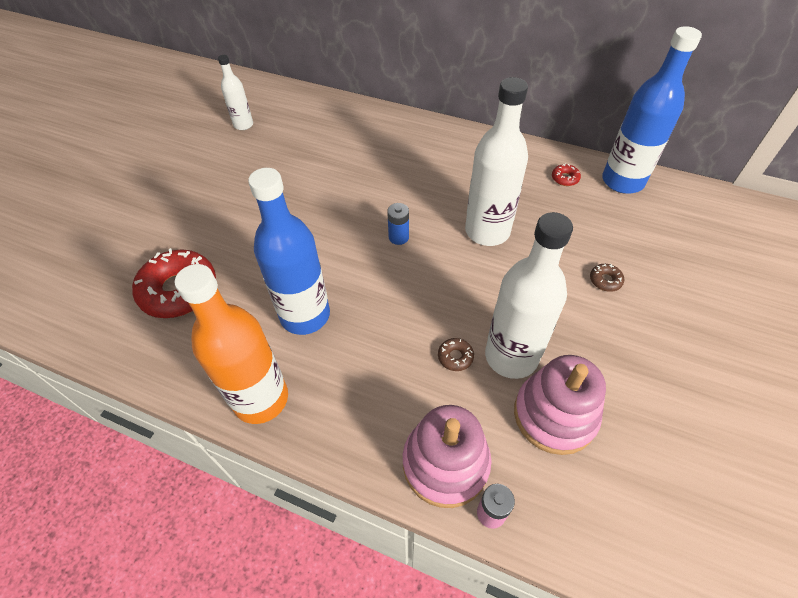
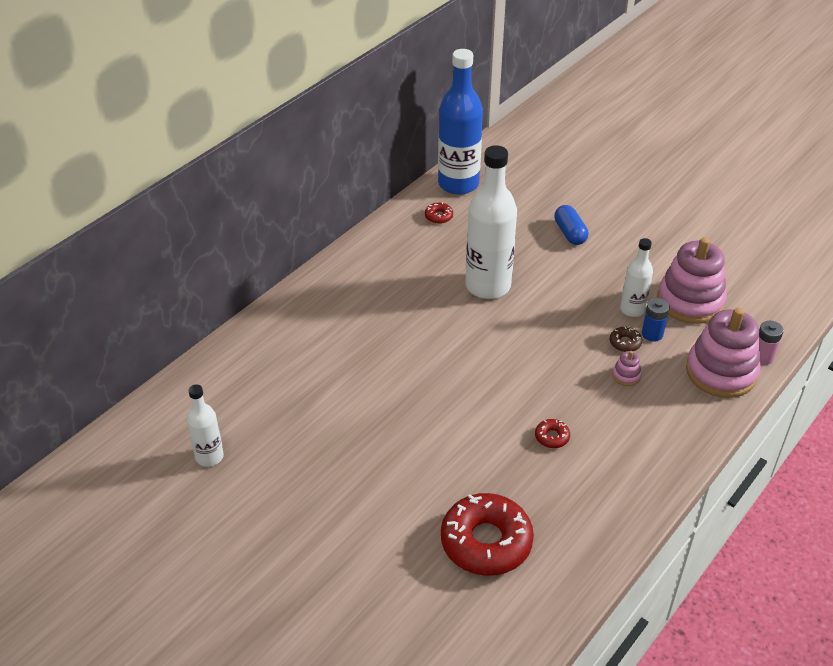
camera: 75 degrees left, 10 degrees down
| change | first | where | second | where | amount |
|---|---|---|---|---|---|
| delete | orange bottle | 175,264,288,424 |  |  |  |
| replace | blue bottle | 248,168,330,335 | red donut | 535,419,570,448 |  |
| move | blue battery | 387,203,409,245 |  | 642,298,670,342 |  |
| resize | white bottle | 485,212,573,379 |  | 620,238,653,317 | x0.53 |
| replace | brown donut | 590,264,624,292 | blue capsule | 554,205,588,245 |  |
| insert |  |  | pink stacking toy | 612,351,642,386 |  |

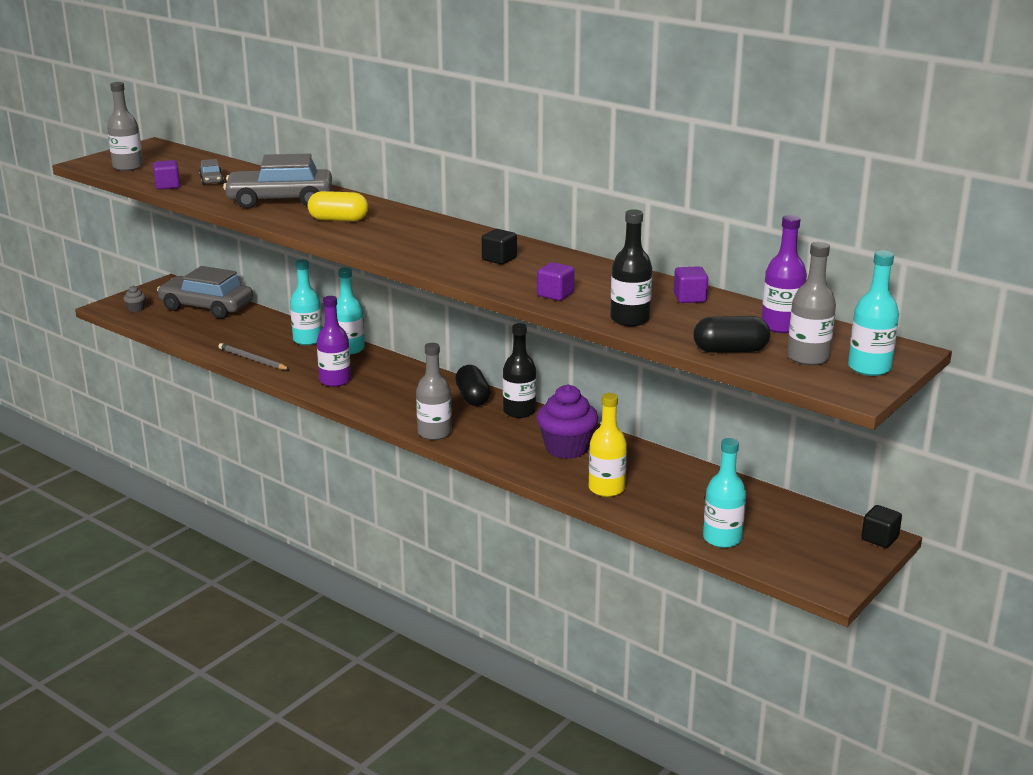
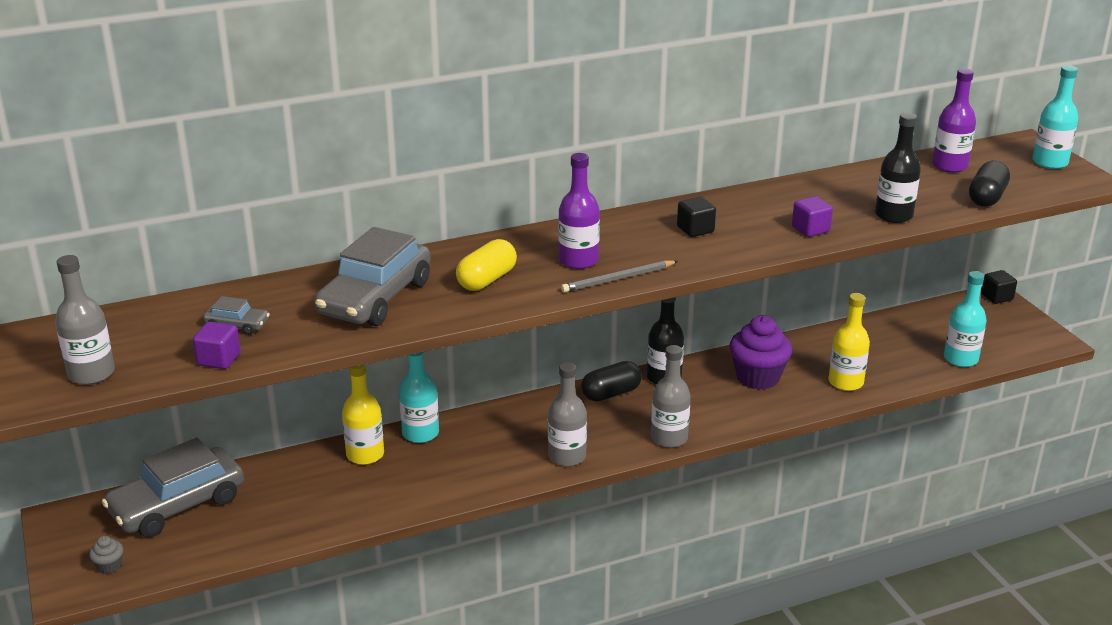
camera: 60 degrees left, 5 degrees up
| change | first | where | second | where | amount |
|---|---|---|---|---|---|
| move | grey pencil | 219,343,290,370 |  | 561,260,678,293 |  |
| recolor | turquoise bottle | 290,259,322,345 | yellow bottle | 342,364,384,465 |  |
| move | purple bottle | 317,296,351,387 |  | 558,153,600,269 |  |
| rotate | black capsule | 455,365,490,406 |  | 581,361,642,402 | 45 degrees counterclockwise |
| delete | purple cube | 674,266,708,303 |  |  |  |
| move | grey bottle | 787,242,836,366 |  | 548,362,587,467 |  |

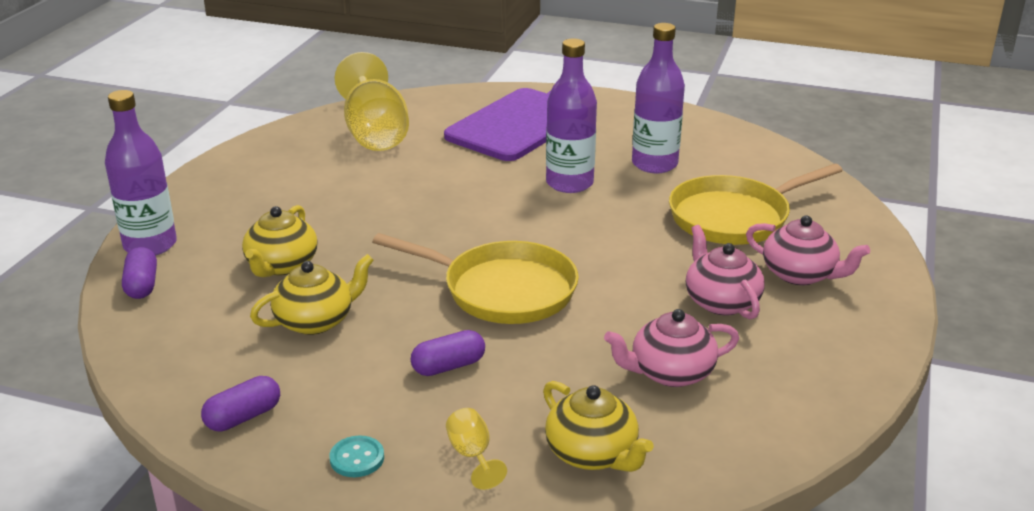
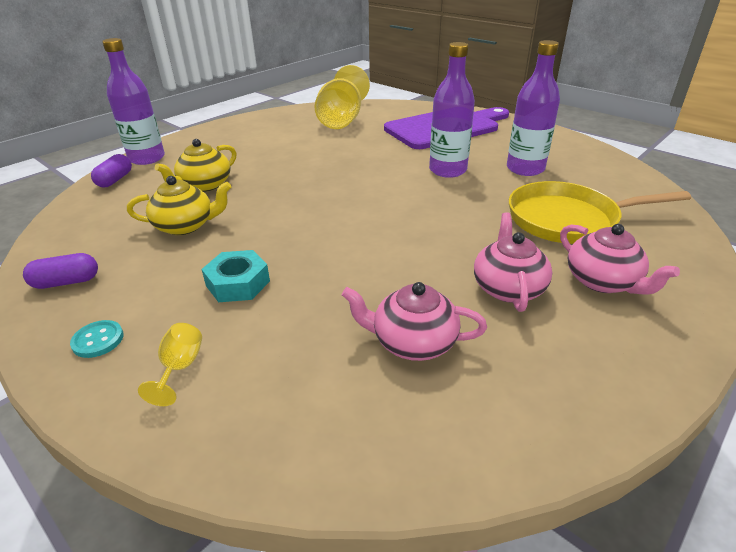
camera: 25 degrees right, 5 degrees up
| change | first | where | second | where | amount |
|---|---|---|---|---|---|
| delete | yellow pan | 372,233,579,324 |  |  |  |
| replace | purple capsule | 411,330,485,376 | turquoise nut | 202,250,270,302 |  |
| delete | yellow teapot | 543,381,654,472 |  |  |  |

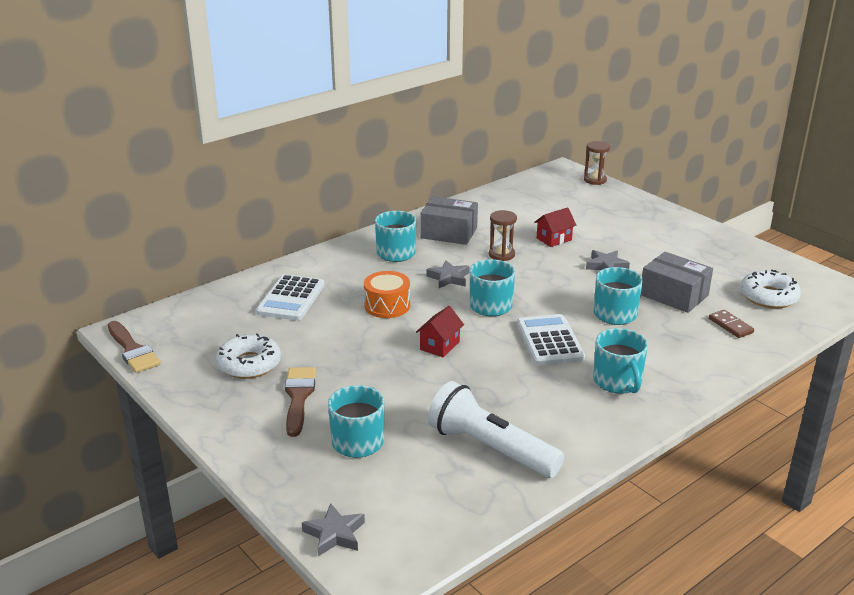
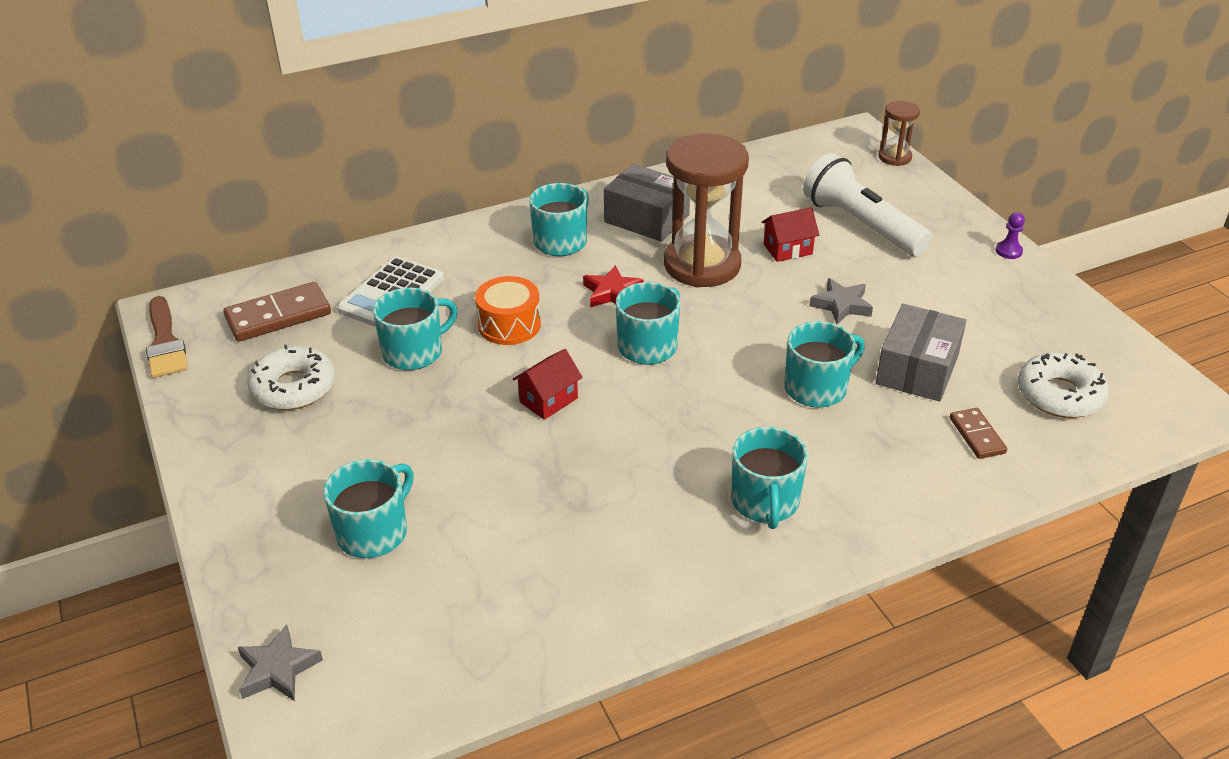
camera: 15 degrees right, 10 degrees up
| change | first | where | second | where | amount |
|---|---|---|---|---|---|
| delete | brown brush | 285,367,316,437 |  |  |  |
| recolor | grey star | 426,260,469,288 | red star | 583,265,643,308 |  |
| move | white flashlight | 428,381,564,478 |  | 803,153,932,256 |  |
| resize | brown hourglass | 489,210,517,261 |  | 664,134,749,288 | x2.08 |
| delete | white calculator | 517,314,585,366 |  |  |  |
| rotate | grey box | 641,252,713,313 |  | 876,304,966,402 | 60 degrees clockwise |
| insert |  |  | brown domino | 223,282,331,342 |  |
| insert |  |  | turquoise mug | 373,288,457,370 |  |
| insert |  |  | purple pawn | 996,212,1025,259 |  |

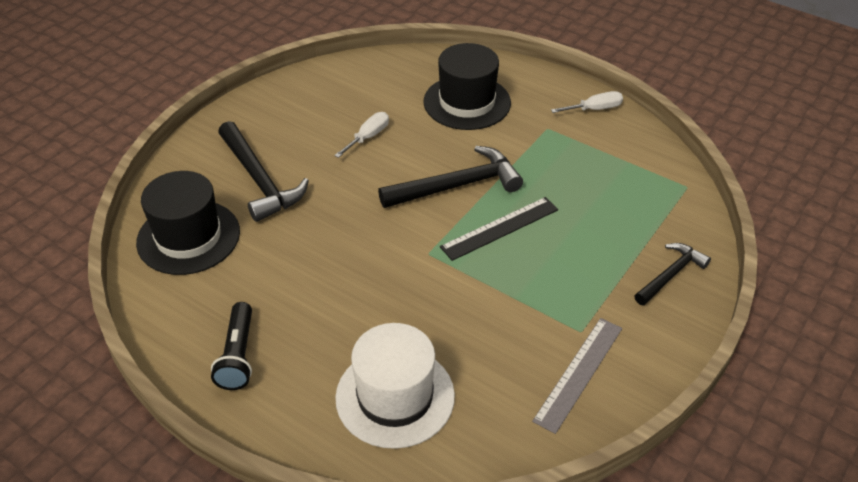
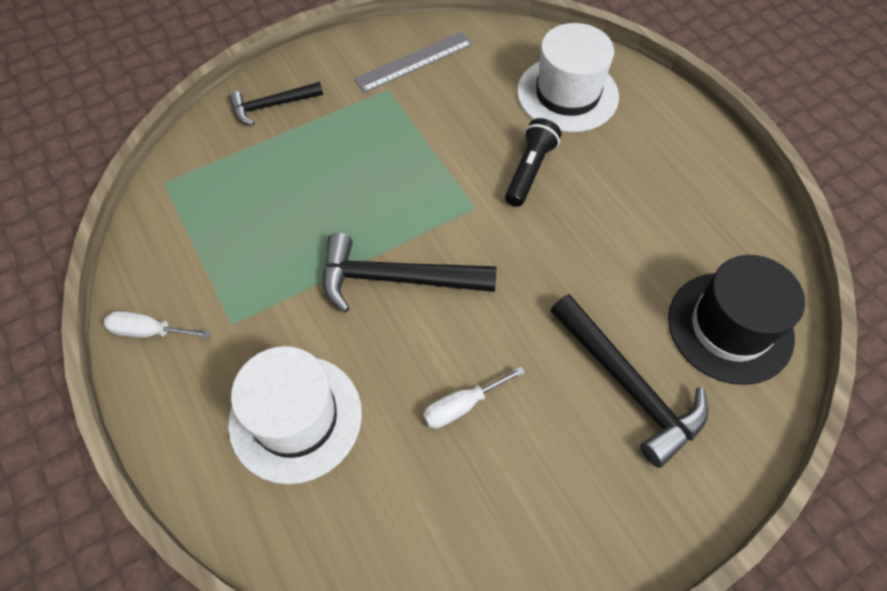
camera: 155 degrees left, 15 degrees up
| change | first | where | second | where | amount |
|---|---|---|---|---|---|
| move | black flashlight | 211,302,252,390 |  | 505,118,561,207 |  |
| rotate | black hammer | 218,121,309,222 |  | 550,294,708,468 | 150 degrees clockwise |
| recolor | black hat | 423,43,511,130 | white hat | 228,346,362,484 |  |
| delete | black ruler | 440,197,558,261 |  |  |  |

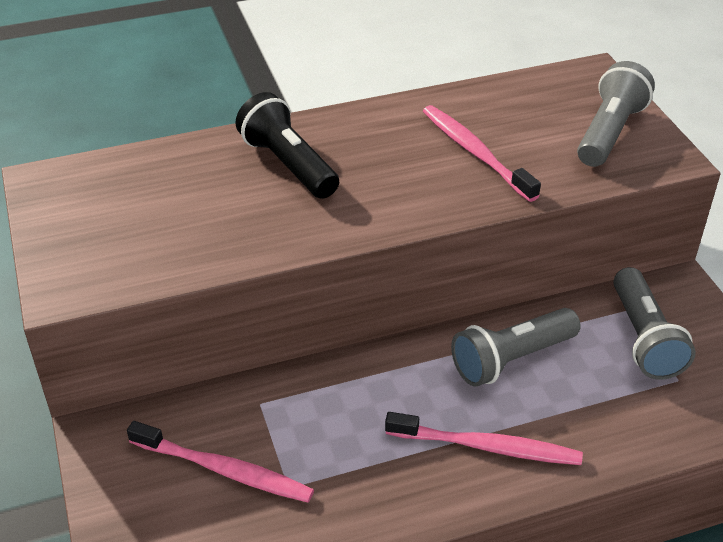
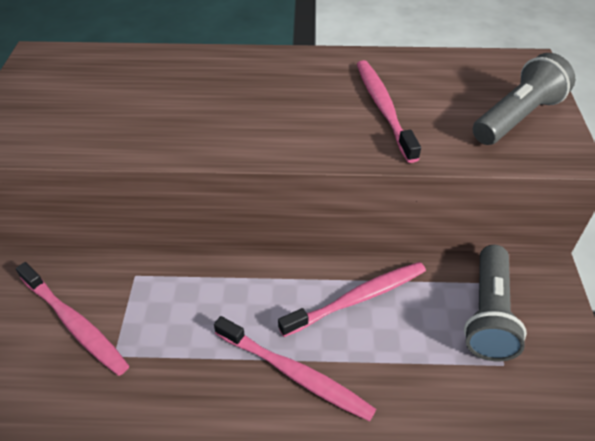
camera: 20 degrees right, 5 degrees up
| change | first | where | second | where | amount |
|---|---|---|---|---|---|
| delete | black flashlight | 235,92,339,199 |  |  |  |
| replace | grey flashlight | 451,308,581,387 | pink toothbrush | 278,262,426,337 |  |

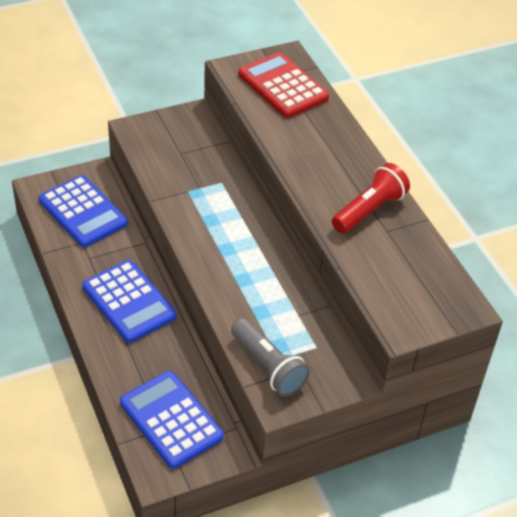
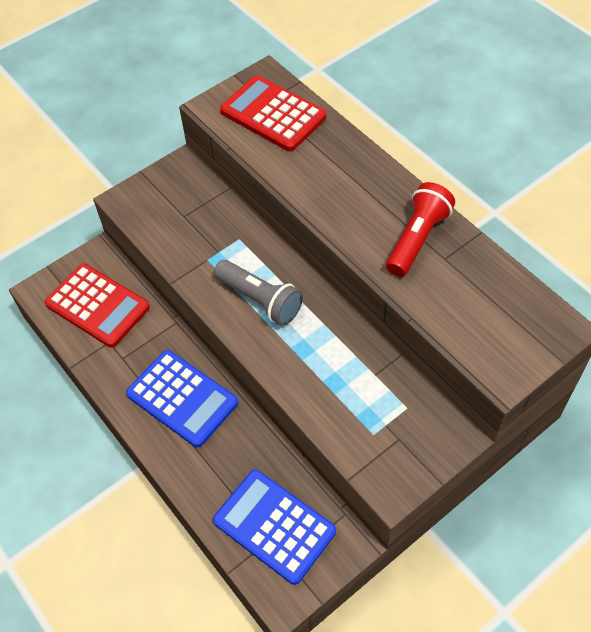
camera: 10 degrees left, 10 degrees up
| change | first | where | second | where | amount |
|---|---|---|---|---|---|
| recolor | blue calculator | 39,175,128,247 | red calculator | 45,264,150,348 |  |
| move | grey flashlight | 231,318,310,397 |  | 214,260,303,326 |  |

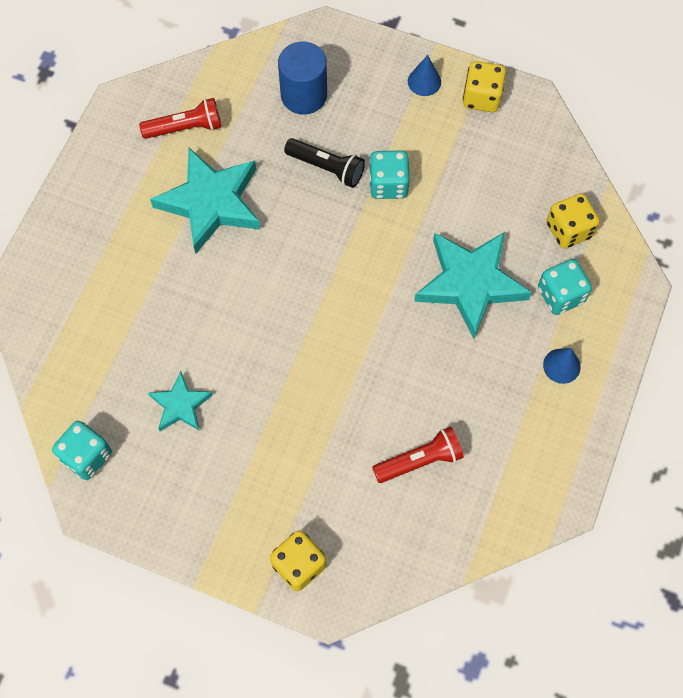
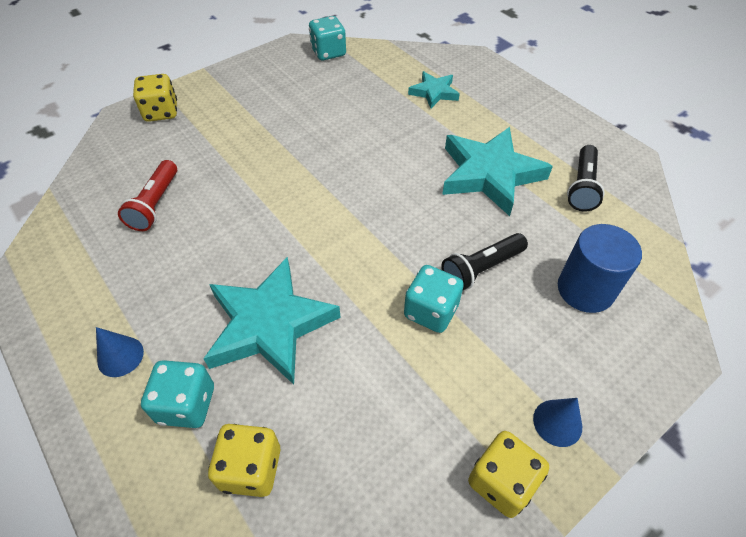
camera: 120 degrees right, 15 degrees down
| change | first | where | second | where | amount |
|---|---|---|---|---|---|
| recolor | red flashlight | 139,98,221,139 | black flashlight | 567,145,605,211 |  |
| move | turquoise star | 148,371,213,431 |  | 408,71,460,108 |  |

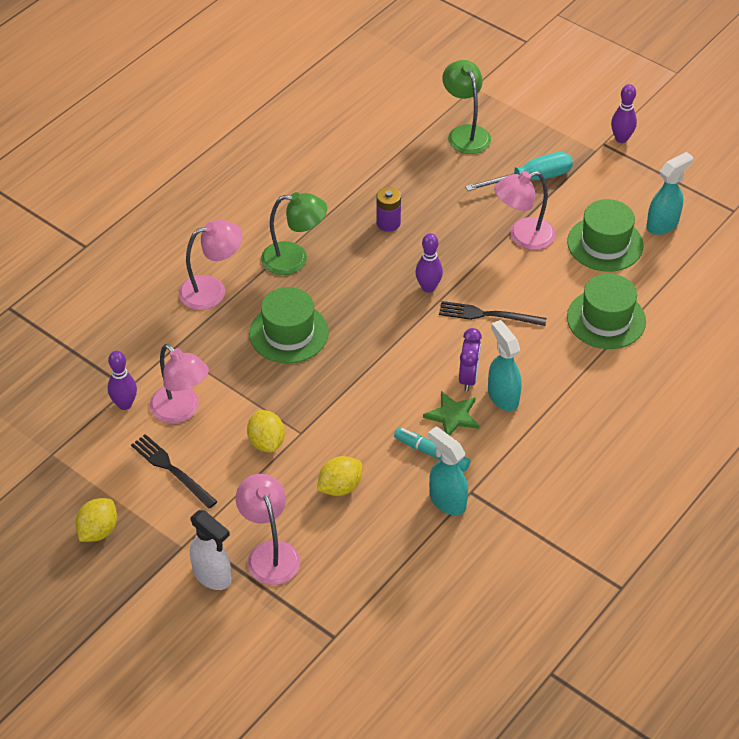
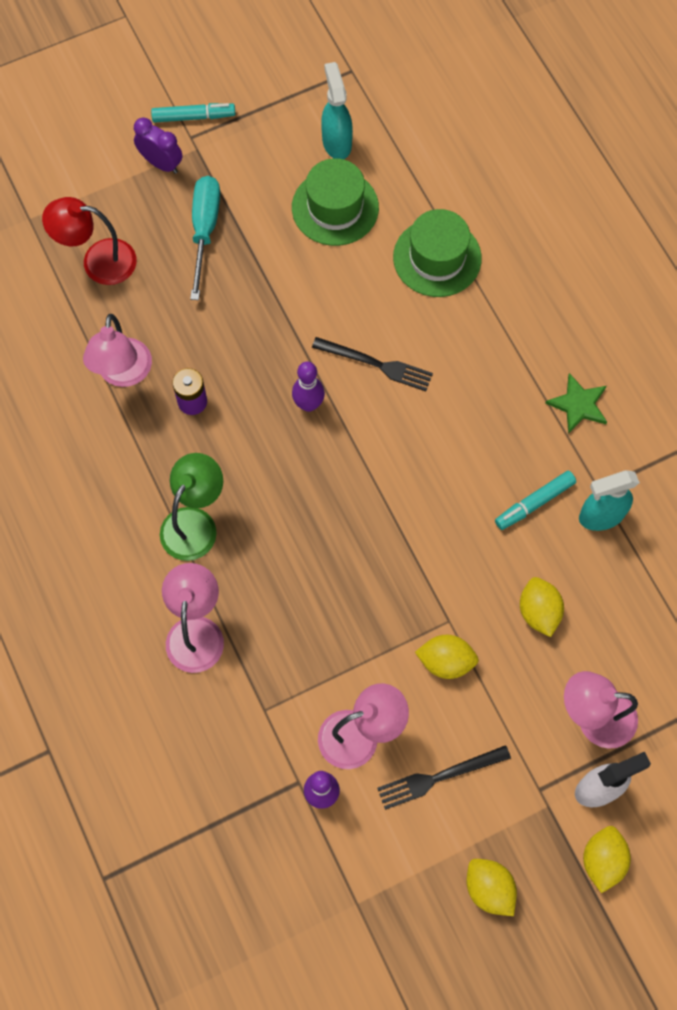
camera: 65 degrees left, 20 degrees up
| change | first | where | second | where | amount |
|---|---|---|---|---|---|
| delete | green hat | 249,287,329,363 |  |  |  |
| move | green star | 423,391,479,436 |  | 545,373,607,434 |  |
| rotate | black fork | 439,301,547,326 |  | 312,337,433,391 | 105 degrees counterclockwise |
| recolor | green lamp | 442,60,491,154 | red lamp | 42,197,137,285 |  |
| move | purple clock | 459,328,482,391 |  | 134,117,183,174 |  |
| delete | turquoise spray bottle | 488,320,522,411 |  |  |  |
| move | pink lamp | 494,171,555,250 |  | 83,314,152,387 |  |
| replace | purple bowling pin | 611,84,637,143 | turquoise marker | 151,103,235,123 |  |
| insert |  |  | yellow lemon | 583,826,631,893 |  |

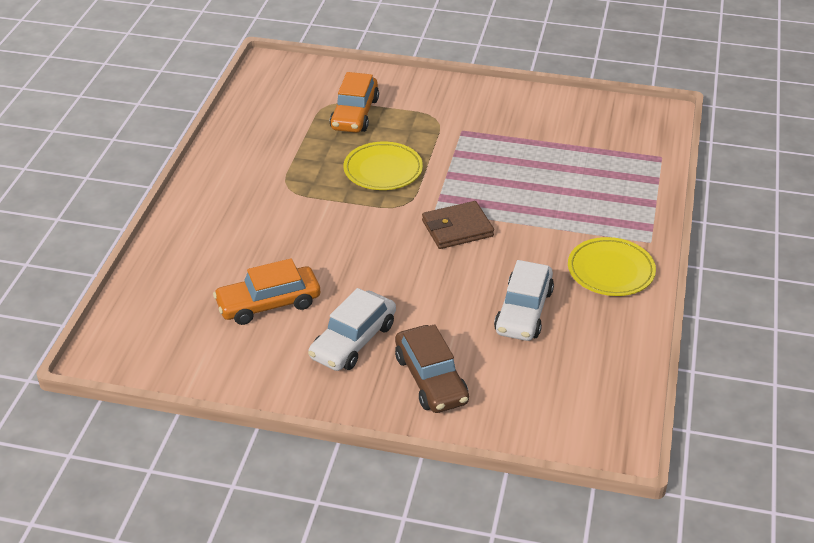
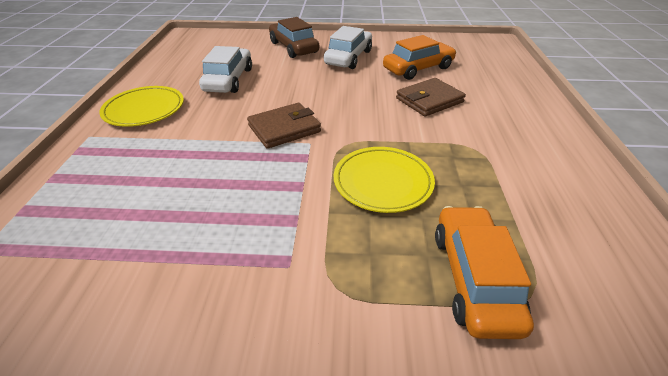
camera: 170 degrees right, 0 degrees up
| change | first | where | second | where | amount |
|---|---|---|---|---|---|
| insert |  |  | brown wallet | 396,78,466,117 |  |

